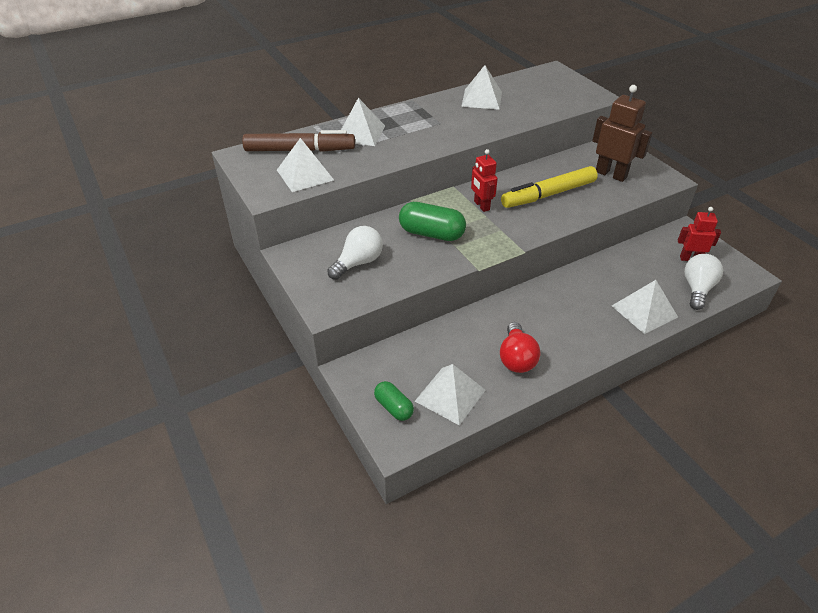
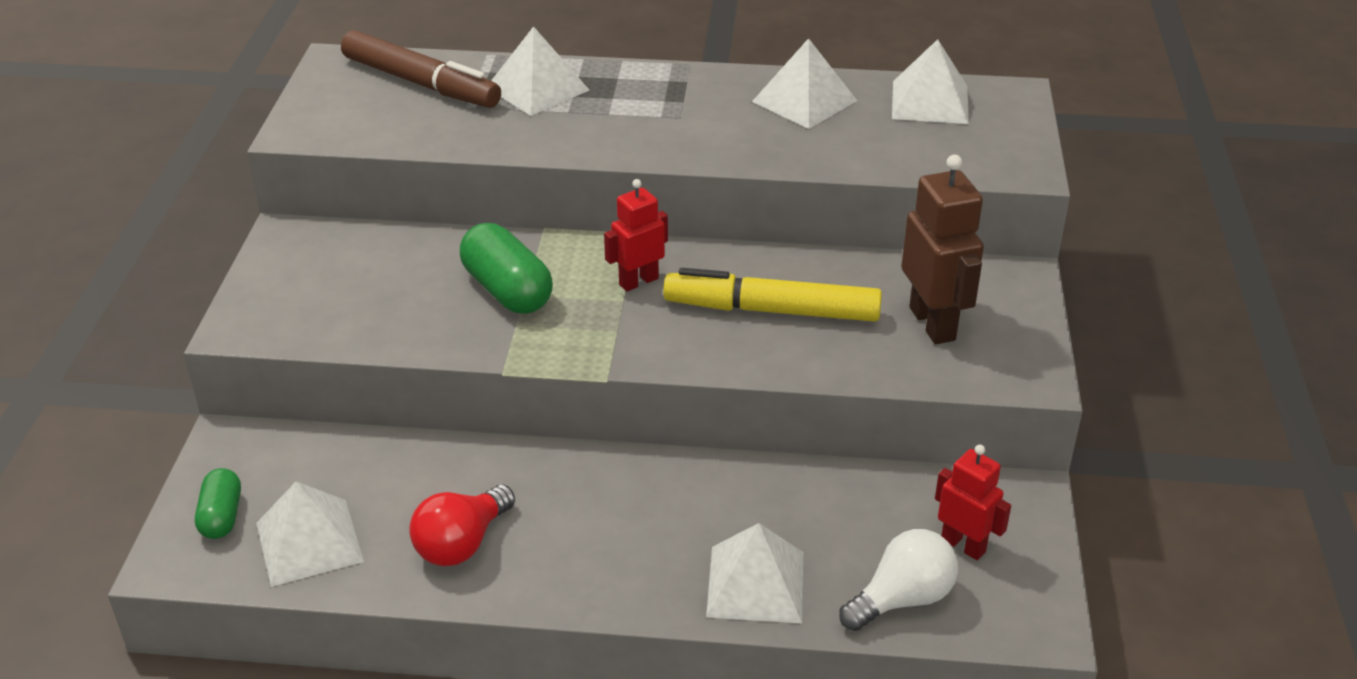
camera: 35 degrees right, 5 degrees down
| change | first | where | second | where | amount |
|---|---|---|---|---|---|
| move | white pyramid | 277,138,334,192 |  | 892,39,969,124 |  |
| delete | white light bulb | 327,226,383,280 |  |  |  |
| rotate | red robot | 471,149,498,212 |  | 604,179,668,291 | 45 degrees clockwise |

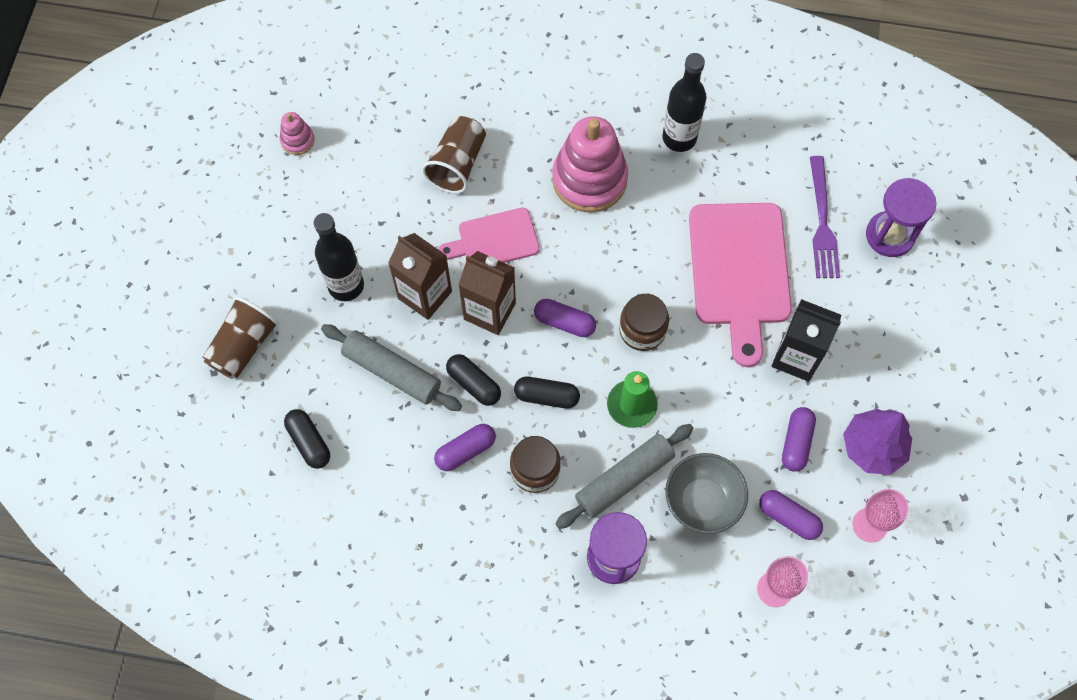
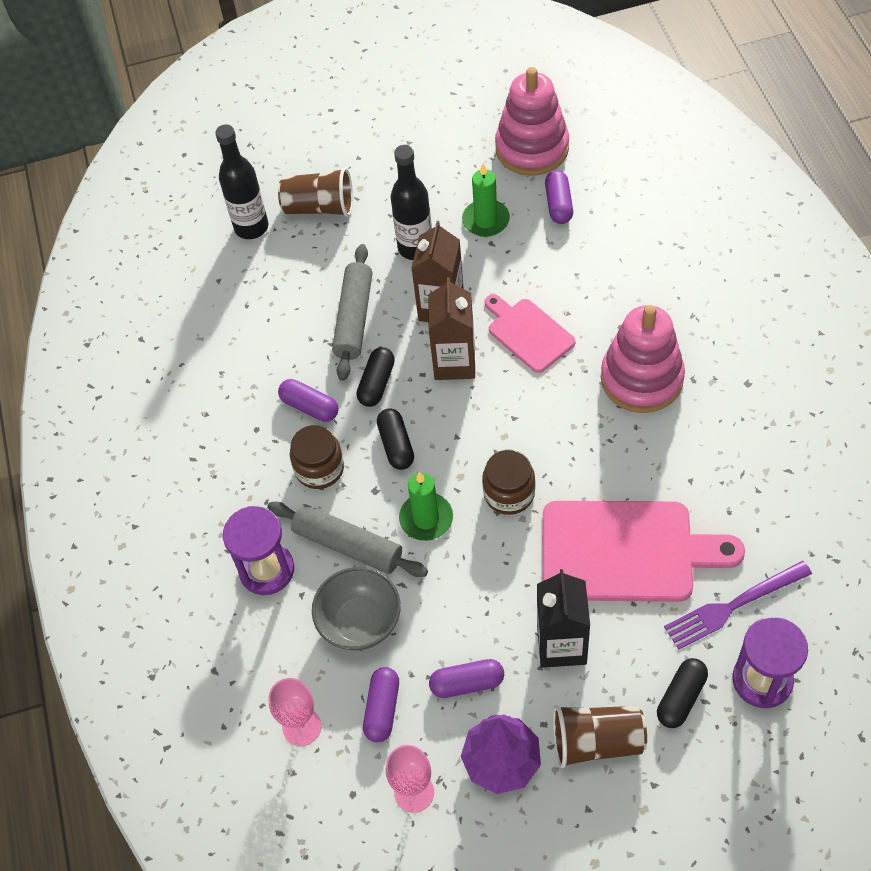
camera: 70 degrees right, 10 degrees down
| change | first | where | second | where | amount |
|---|---|---|---|---|---|
| resize | pink stacking toy | 280,112,314,155 |  | 495,67,569,176 | x2.20 |
| move | black capsule | 284,409,330,469 |  | 657,658,708,728 |  |
| move | brown cup | 422,116,486,194 |  | 553,705,647,768 |  |
| move | purple capsule | 534,299,596,337 |  | 545,170,573,224 |  |
| move | black bottle | 663,53,706,152 |  | 215,124,268,239 |  |
| rotate | pink cutting board | 689,203,792,367 |  | 543,501,745,602 | 150 degrees counterclockwise |
| insert |  |  | green candle | 462,163,510,237 |  |

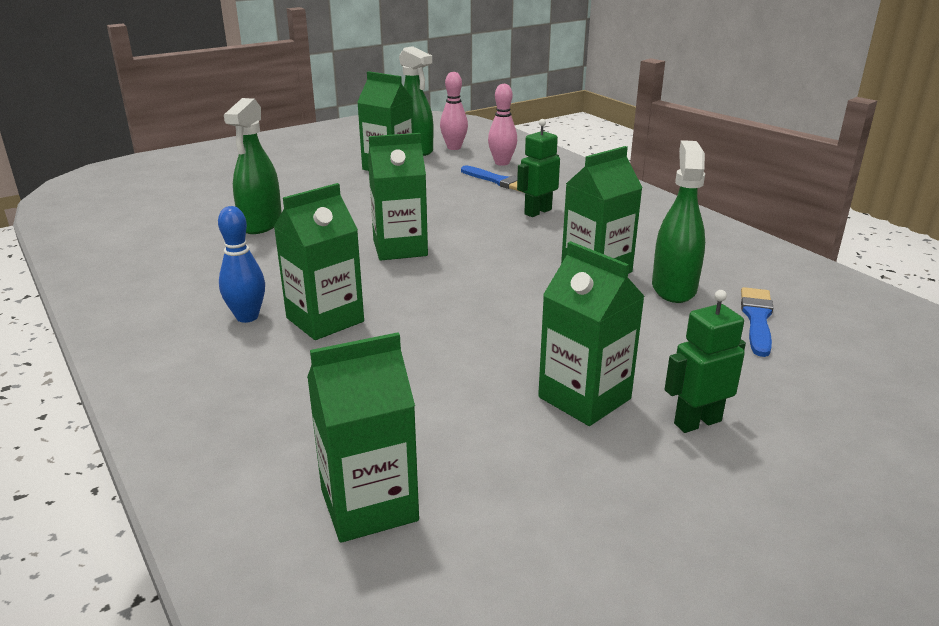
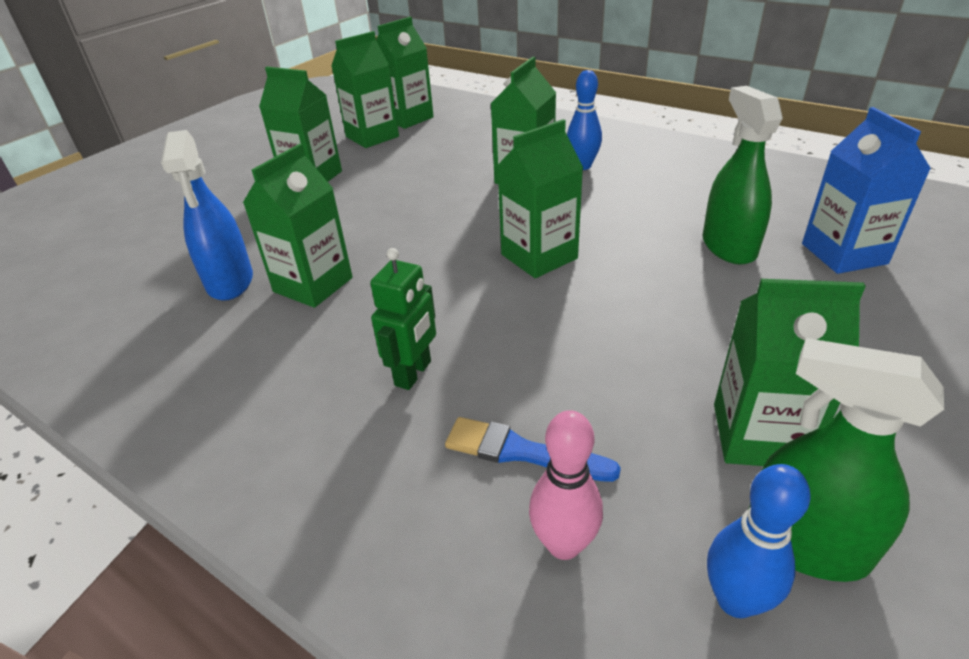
camera: 160 degrees right, 10 degrees up
| change | first | where | second | where | amount |
|---|---|---|---|---|---|
| recolor | pink bowling pin | 440,72,468,150 | blue bowling pin | 707,464,810,618 |  |
| recolor | green spray bottle | 652,140,705,303 | blue spray bottle | 161,130,253,301 |  |
| delete | green robot | 665,290,746,433 |  |  |  |
| delete | blue brush | 741,287,773,357 |  |  |  |
| insert |  |  | green carton | 332,31,399,148 |  |
| insert |  |  | blue carton | 802,107,931,274 |  |

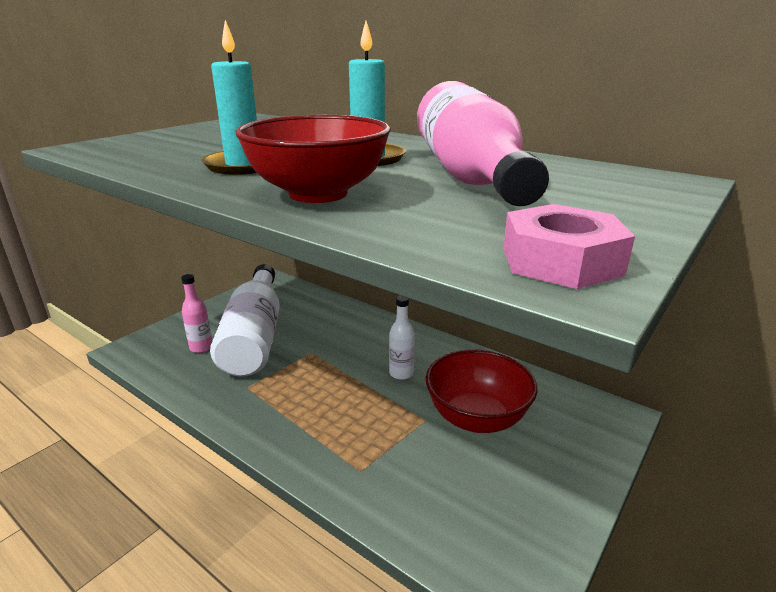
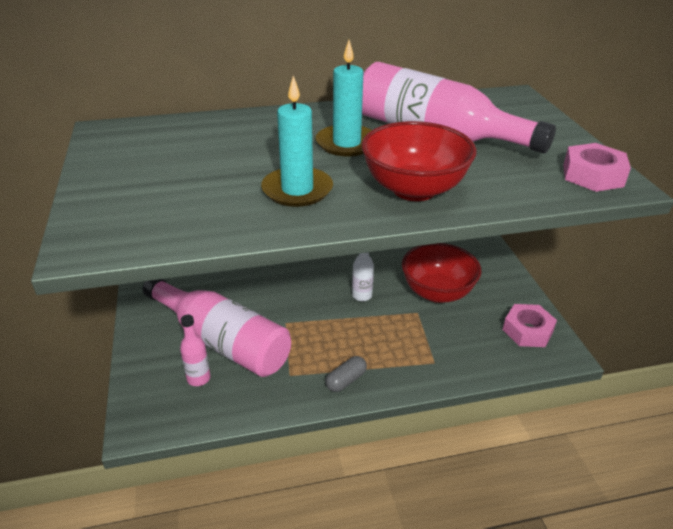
camera: 50 degrees left, 10 degrees up
| change | first | where | second | where | amount |
|---|---|---|---|---|---|
| recolor | white bottle | 210,264,280,377 | pink bottle | 143,279,291,377 |  |
| insert |  |  | grey capsule | 325,356,367,392 |  |
| insert |  |  | pink nut | 503,304,557,347 |  |

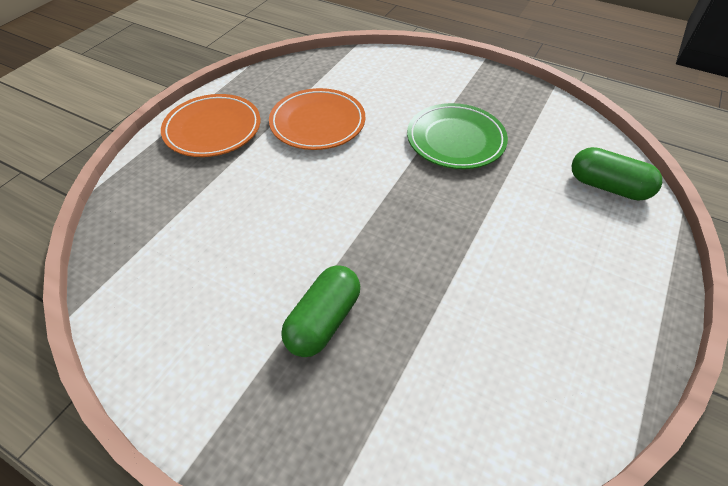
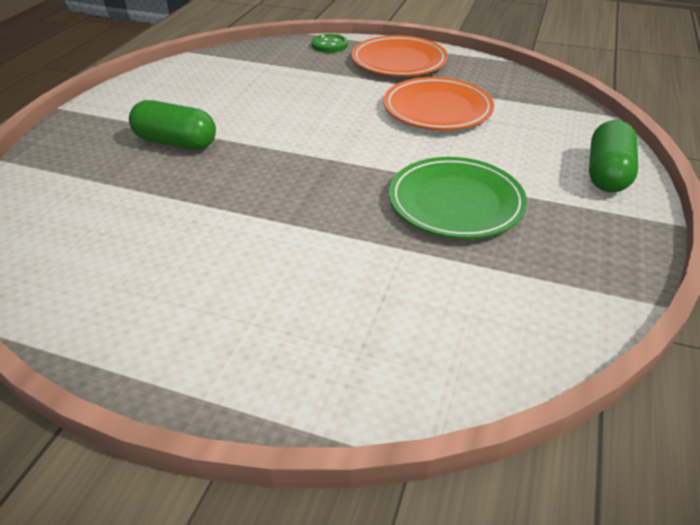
camera: 80 degrees right, 10 degrees down
| change | first | where | second | where | amount |
|---|---|---|---|---|---|
| move | green capsule | 571,147,662,201 |  | 589,120,638,193 |  |
| insert |  |  | green button | 312,34,348,53 |  |

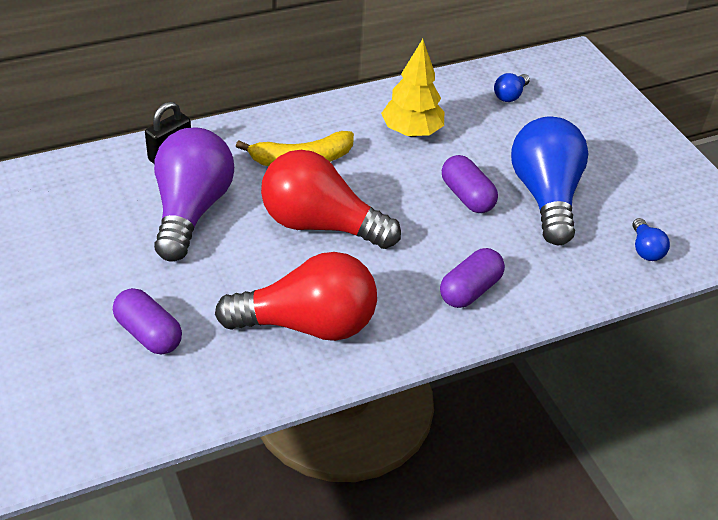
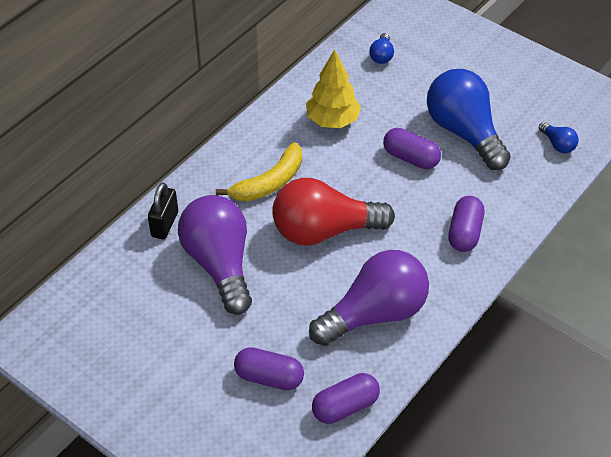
camera: 25 degrees left, 5 degrees up
| change | first | where | second | where | amount |
|---|---|---|---|---|---|
| recolor | red light bulb | 215,252,377,341 | purple light bulb | 309,250,429,346 |  |
| insert |  |  | purple capsule | 312,373,380,424 |  |

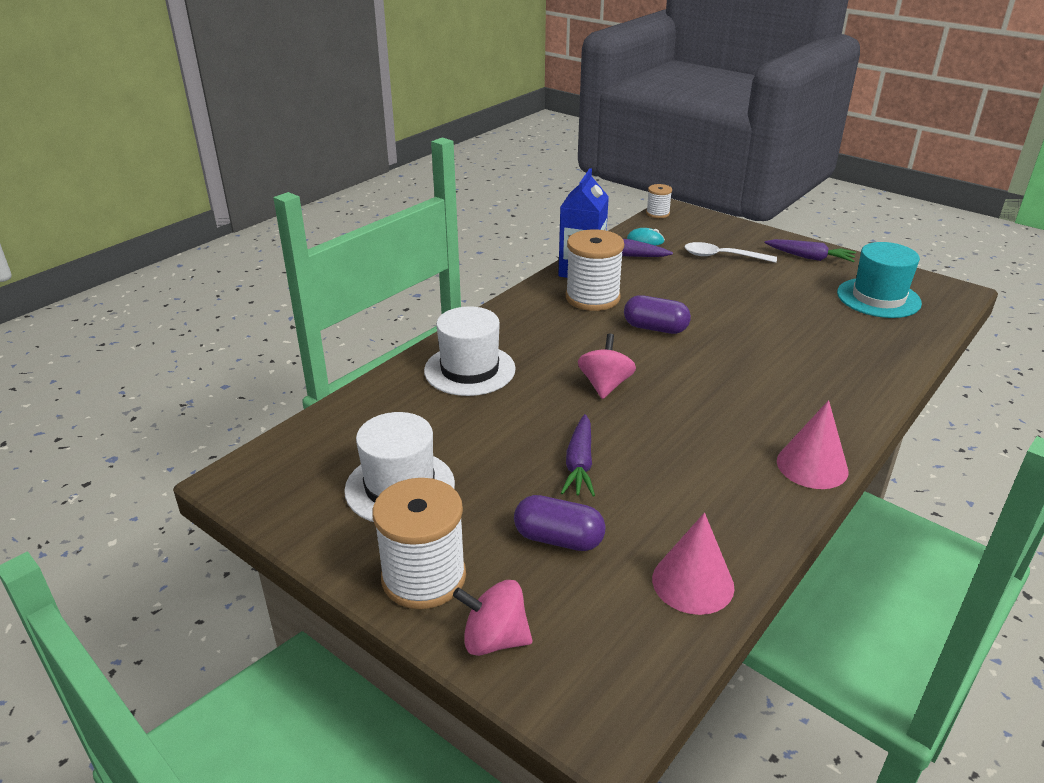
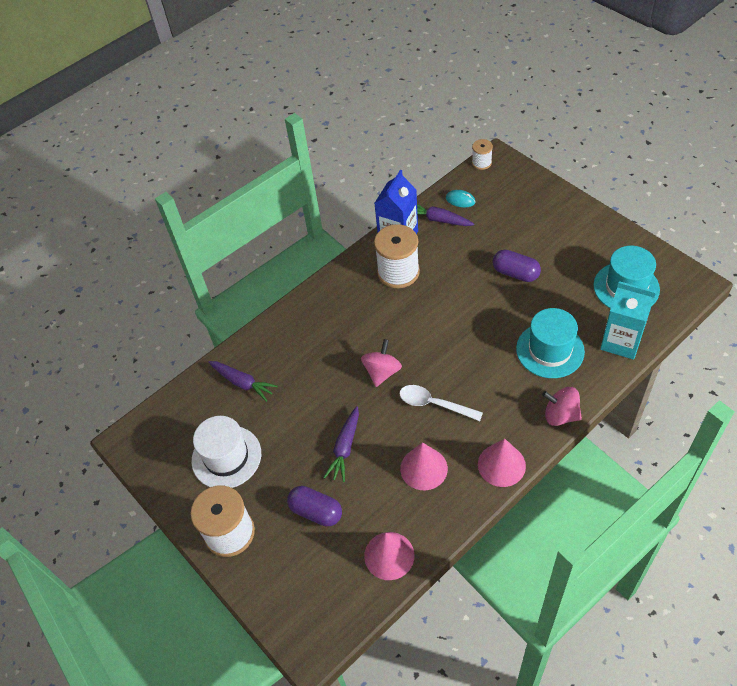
camera: 15 degrees right, 20 degrees up
| change | first | where | second | where | amount |
|---|---|---|---|---|---|
| delete | white hat | 424,306,516,396 |  |  |  |
| move | pink spinning top | 453,580,533,656 |  | 542,387,582,426 |  |
| move | purple capsule | 624,295,691,334 |  | 493,250,541,282 |  |
| move | white spoon | 684,242,777,263 |  | 399,385,483,421 |  |
| move | purple carrot | 765,239,856,262 |  | 208,361,278,402 |  |
| insert |  |  | pink cone | 400,442,448,490 |  |
| insert |  |  | turquoise hat | 516,308,585,378 |  |
| insert |  |  | turquoise carton | 600,281,656,360 |  |

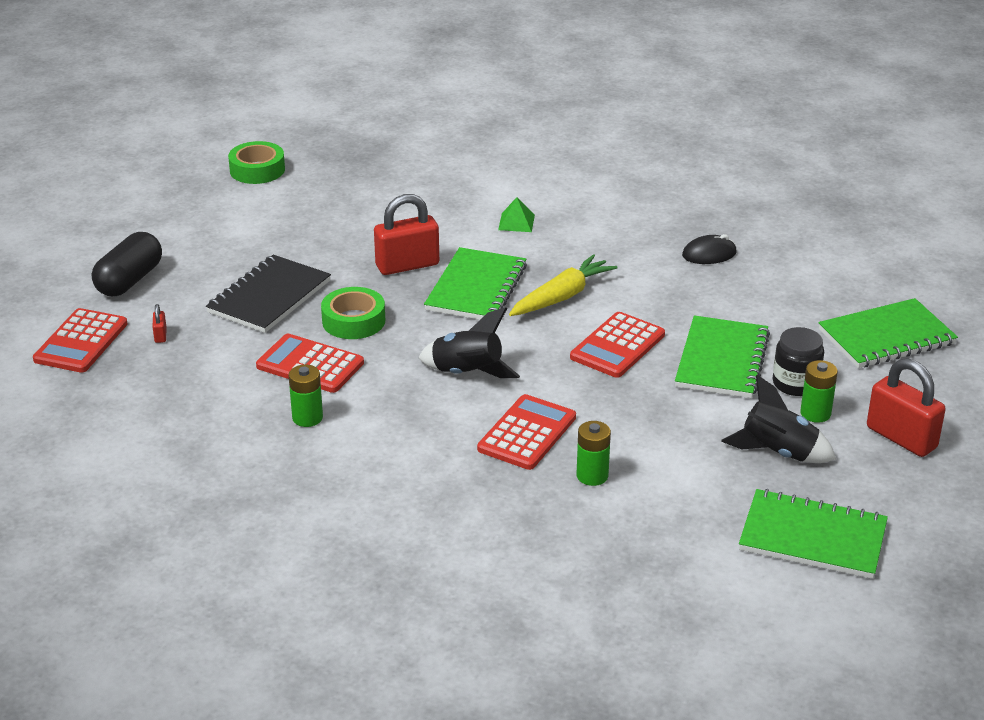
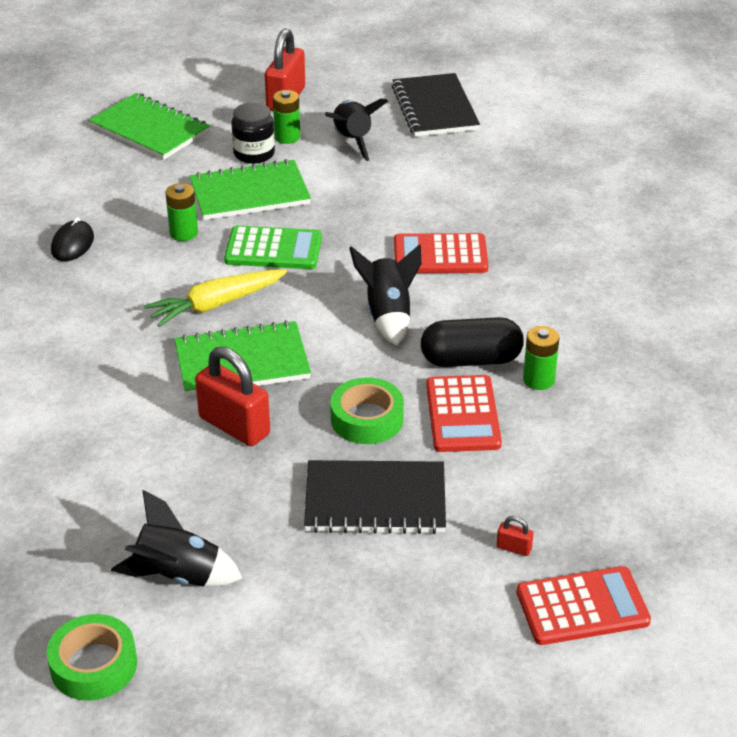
camera: 120 degrees left, 5 degrees up
| change | first | where | second | where | amount |
|---|---|---|---|---|---|
| move | black capsule | 92,232,162,296 |  | 421,317,524,367 |  |
| rotate | red padlock | 152,304,167,343 |  | 497,516,533,556 | 60 degrees clockwise |
| delete | green pyramid | 498,197,535,232 |  |  |  |
| rotate | yellow carrot | 509,254,618,316 |  | 144,269,287,327 | 45 degrees counterclockwise |
| recolor | red calculator | 570,312,665,378 | green calculator | 224,226,322,269 |  |
| move | green battery | 577,421,611,486 |  | 165,183,198,241 |  |
| rotate | black mouse | 682,234,737,264 |  | 51,217,94,261 | 60 degrees clockwise |
| recolor | green notebook | 739,489,888,579 | black notebook | 392,73,480,137 |  |
| insert |  |  | black rocket | 111,490,242,587 |  |

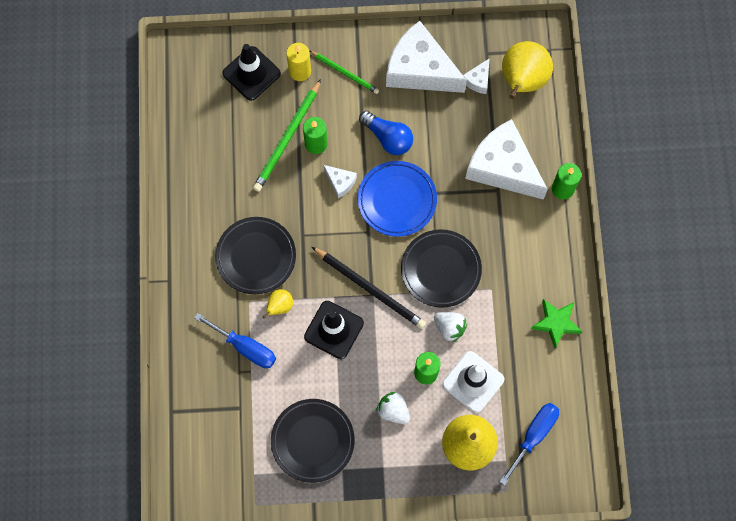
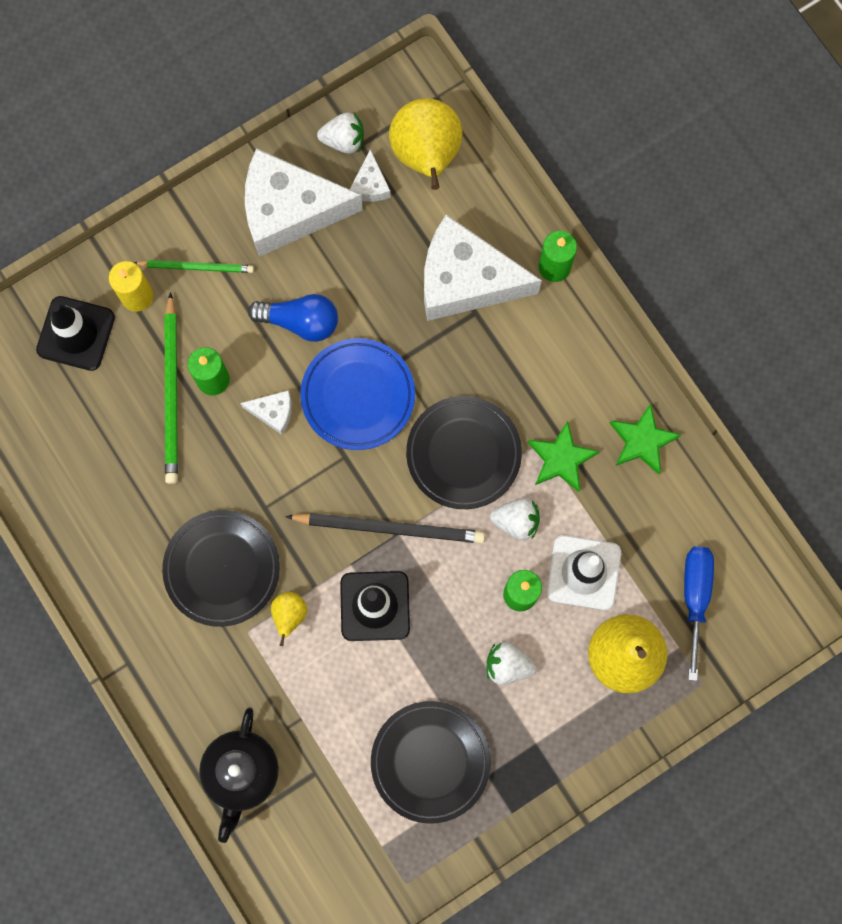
camera: 30 degrees left, 5 degrees up
| change | first | where | second | where | amount |
|---|---|---|---|---|---|
| delete | blue screwdriver | 194,313,276,368 |  |  |  |
| insert |  |  | black teapot | 199,707,279,843 |  |
| insert |  |  | white strawberry | 317,112,364,154 |  |
| insert |  |  | green star | 528,421,600,492 |  |

